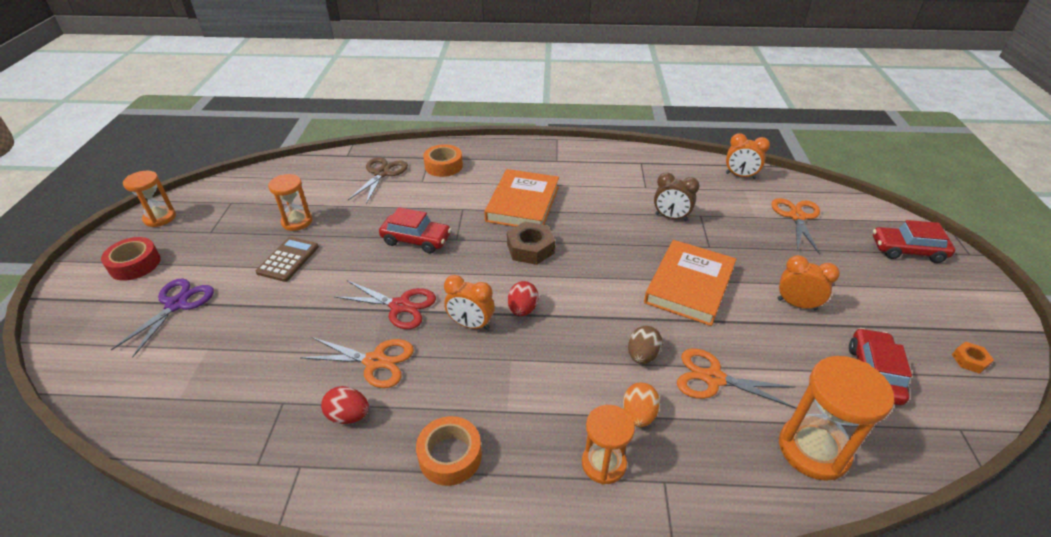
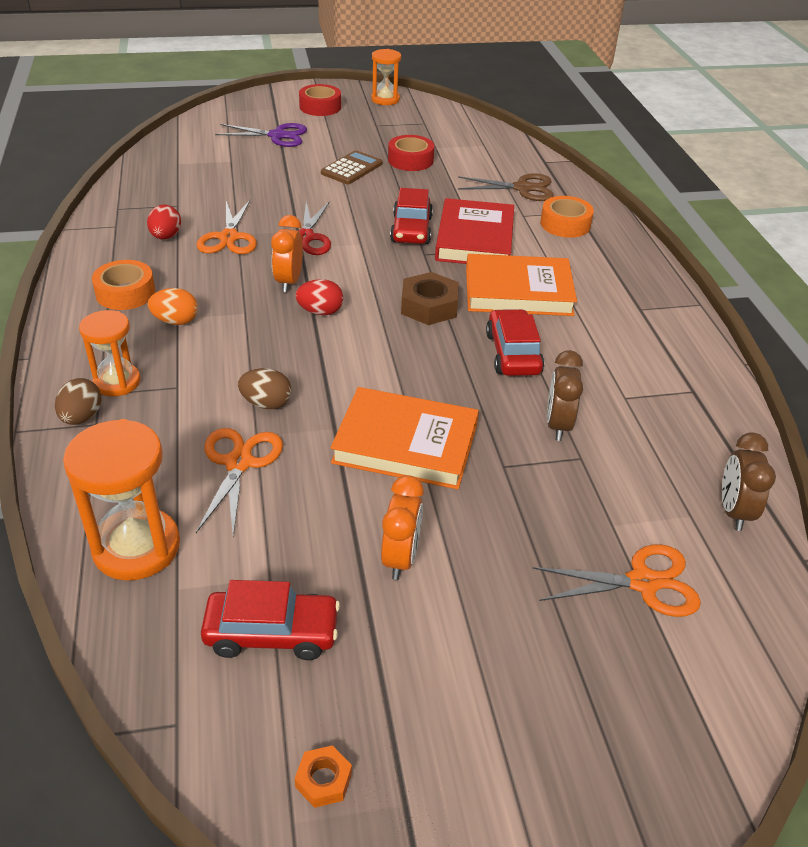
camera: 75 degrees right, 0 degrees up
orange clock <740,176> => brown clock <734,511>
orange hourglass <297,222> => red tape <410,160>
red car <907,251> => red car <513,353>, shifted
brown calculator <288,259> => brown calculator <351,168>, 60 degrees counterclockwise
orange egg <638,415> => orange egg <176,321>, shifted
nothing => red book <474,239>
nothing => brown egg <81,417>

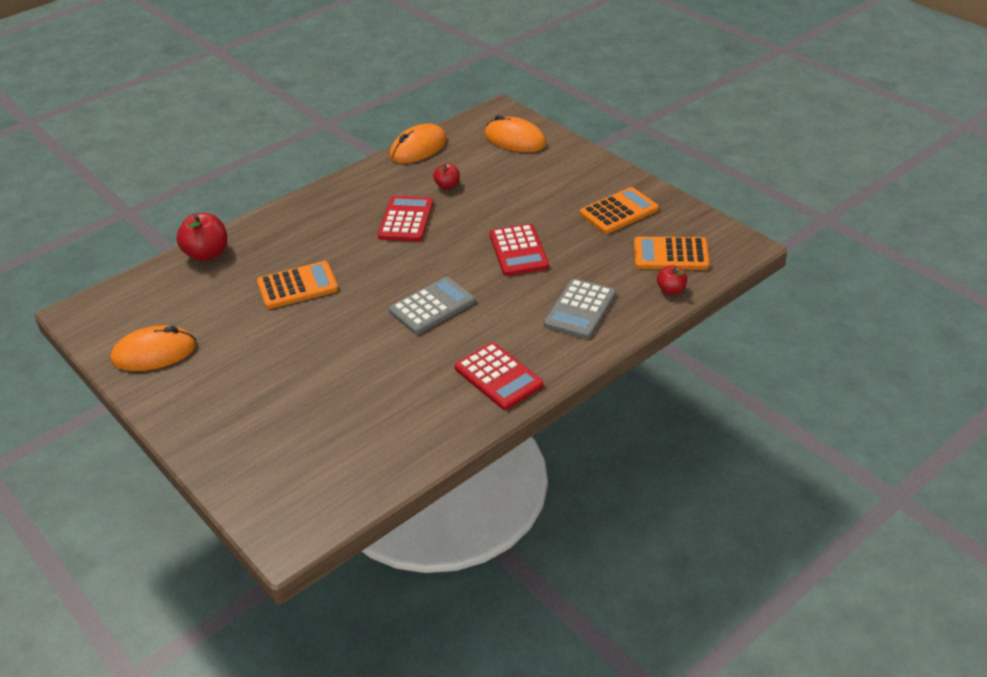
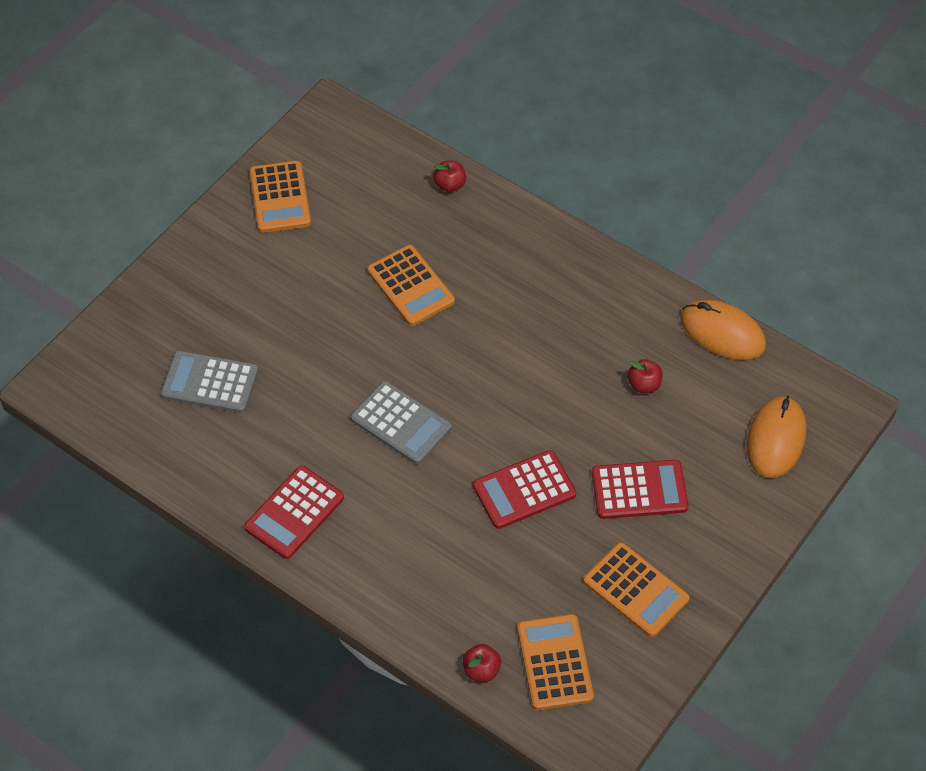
camera: 75 degrees right, 15 degrees up
red calculator <406,220> => red calculator <639,490>, shifted
red apple <207,254> => red apple <450,185>, x0.58
grey calculator <580,309> => grey calculator <209,383>, shifted
orange mouse <154,353> => orange calculator <280,198>

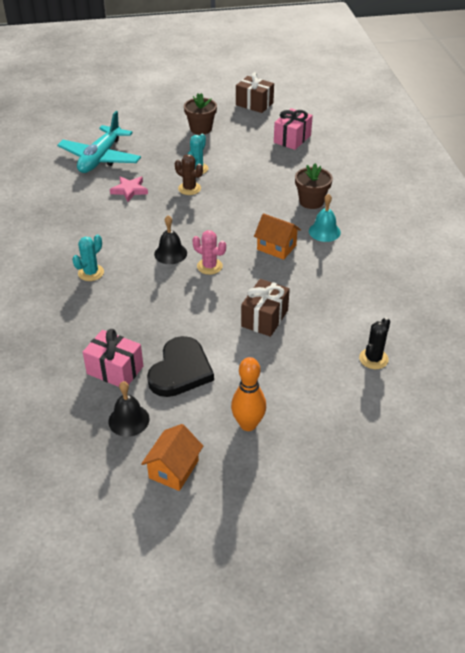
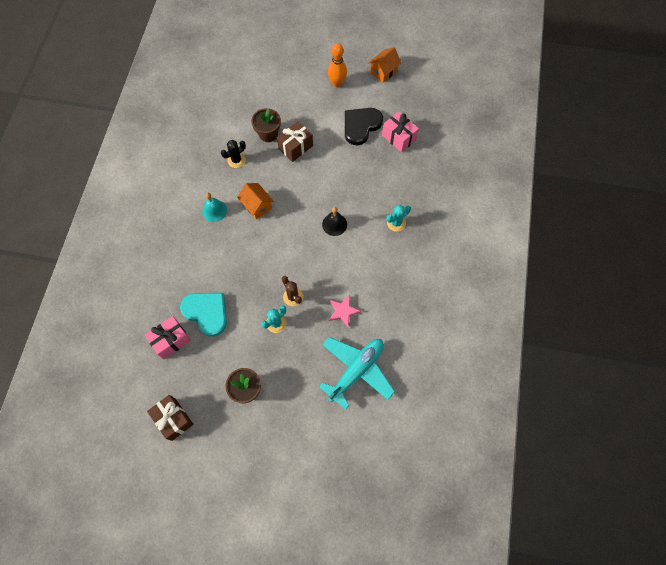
camera: 160 degrees left, 25 degrees up
brown flower pot <311,201> => brown flower pot <268,134>, shifted
pink cactus <209,266> => nothing
black cactus <373,359> => black cactus <236,160>, shifted
black bell <129,420> => nothing
nothing => turquoise heart <206,312>

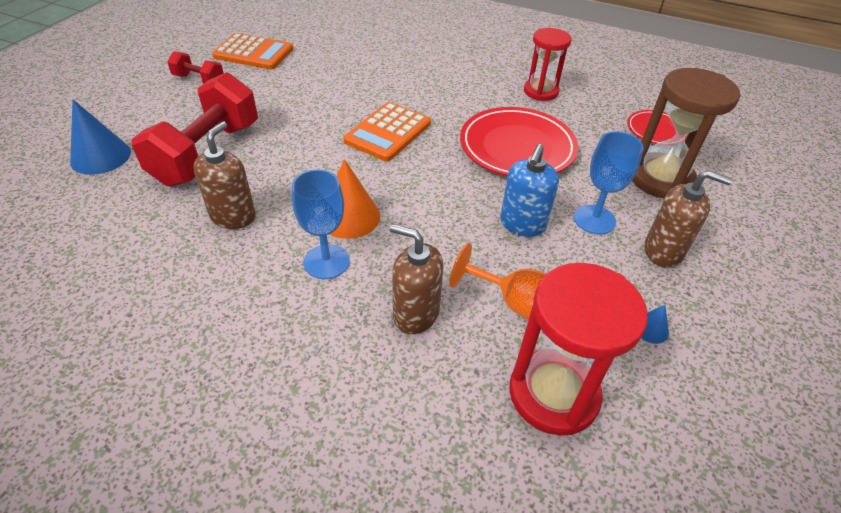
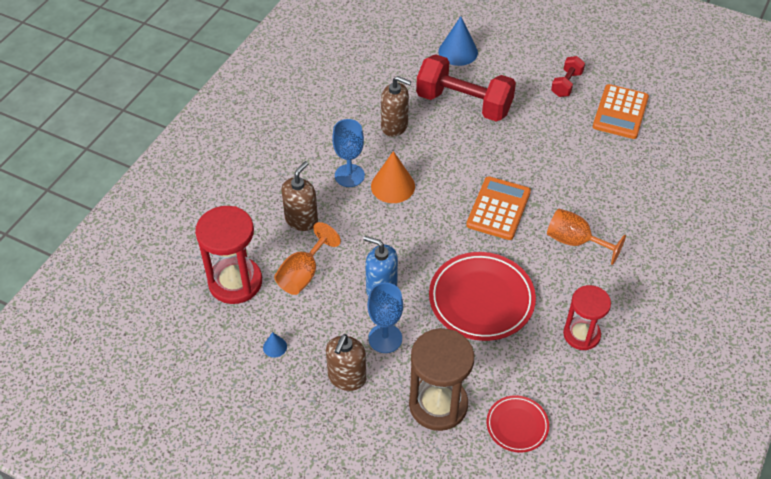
camera: 95 degrees right, 5 degrees up
orange calculator <387,132> => orange calculator <498,209>, 75 degrees clockwise
nothing => orange goblet <575,242>

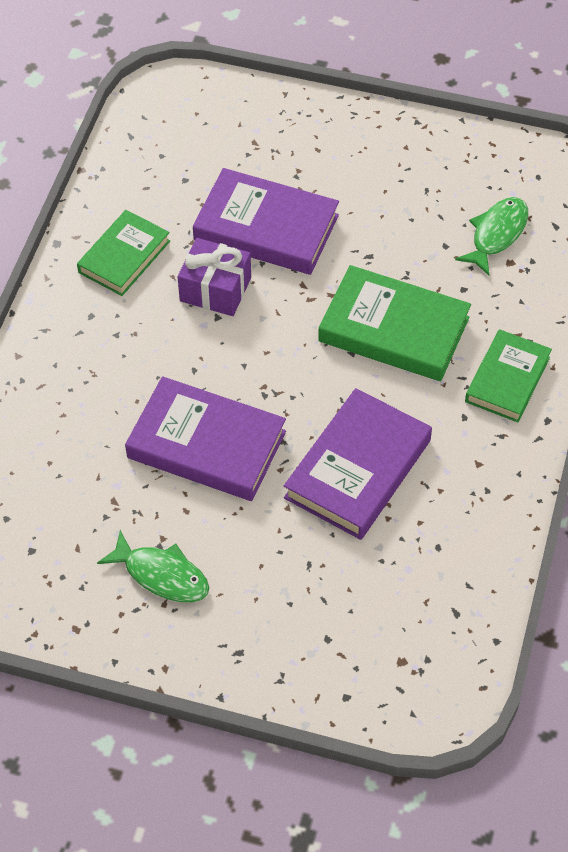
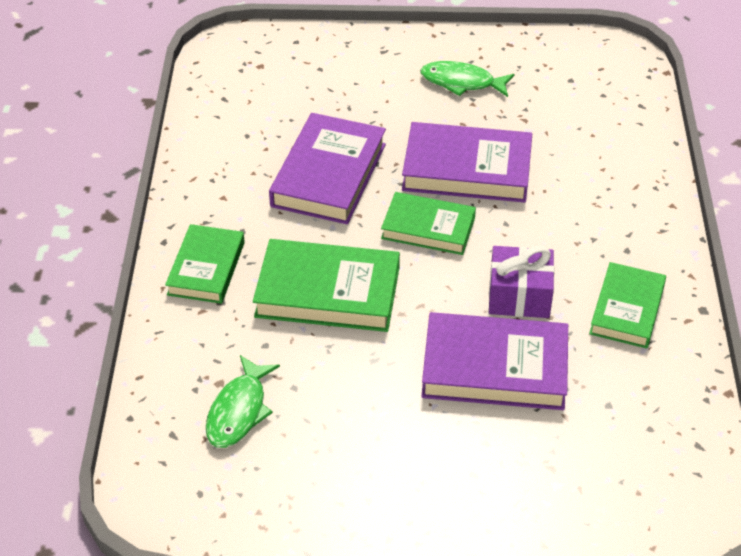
camera: 165 degrees right, 10 degrees down
nothing => green book <428,228>

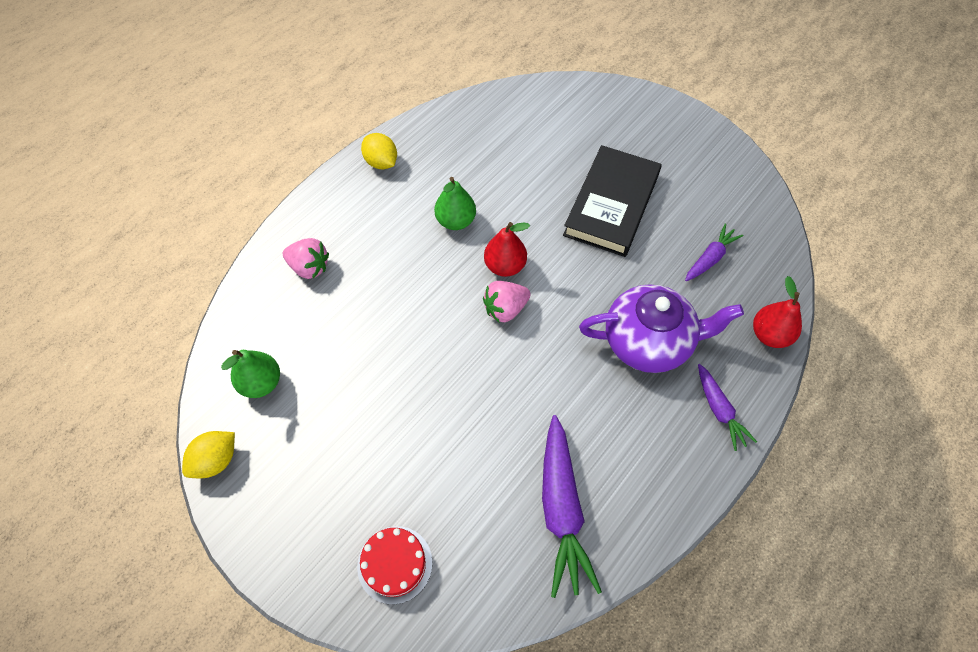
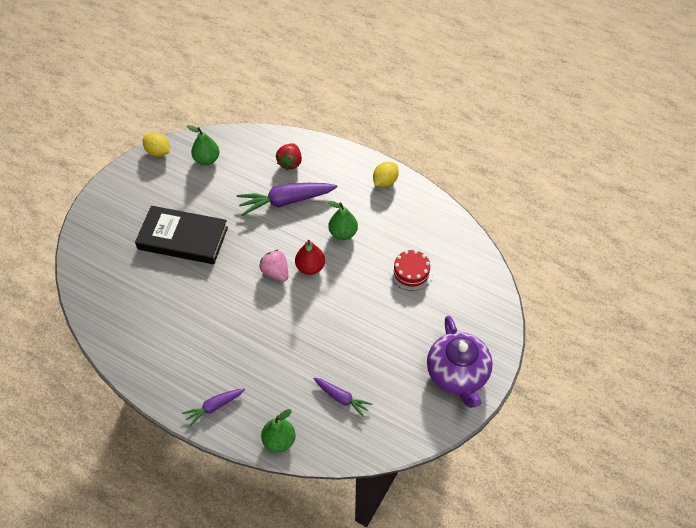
camera: 80 degrees right, 5 degrees down
black book <611,205> => black book <183,238>, shifted
pink strawberry <309,267> => red strawberry <290,163>
red pear <770,335> => green pear <279,441>
purple teapot <649,342> => purple teapot <457,374>, shifted
purple carrot <561,510> => purple carrot <285,201>, shifted
red cake <394,564> => red cake <411,272>, shifted

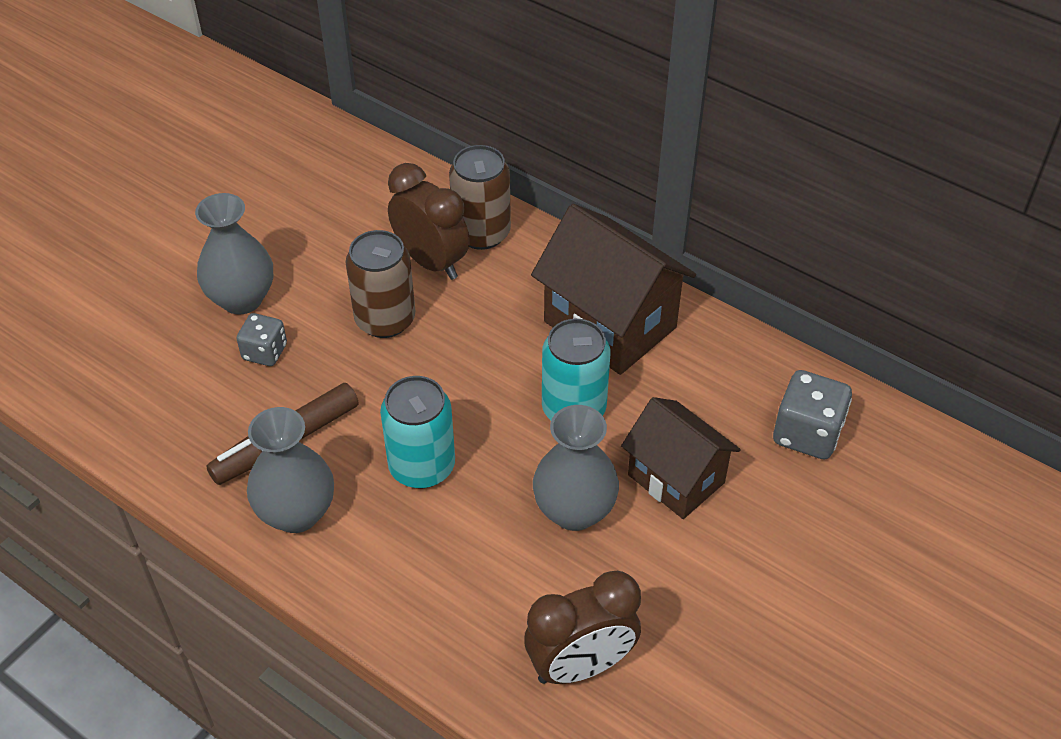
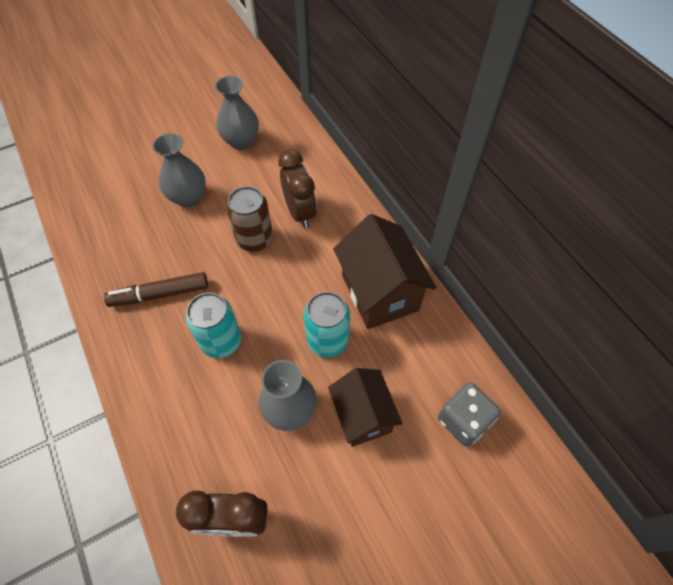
camera: 25 degrees right, 10 degrees up
brown can <481,233> => nothing
grey dice <265,352> => nothing
grey vase <297,513> => grey vase <241,141>, shifted

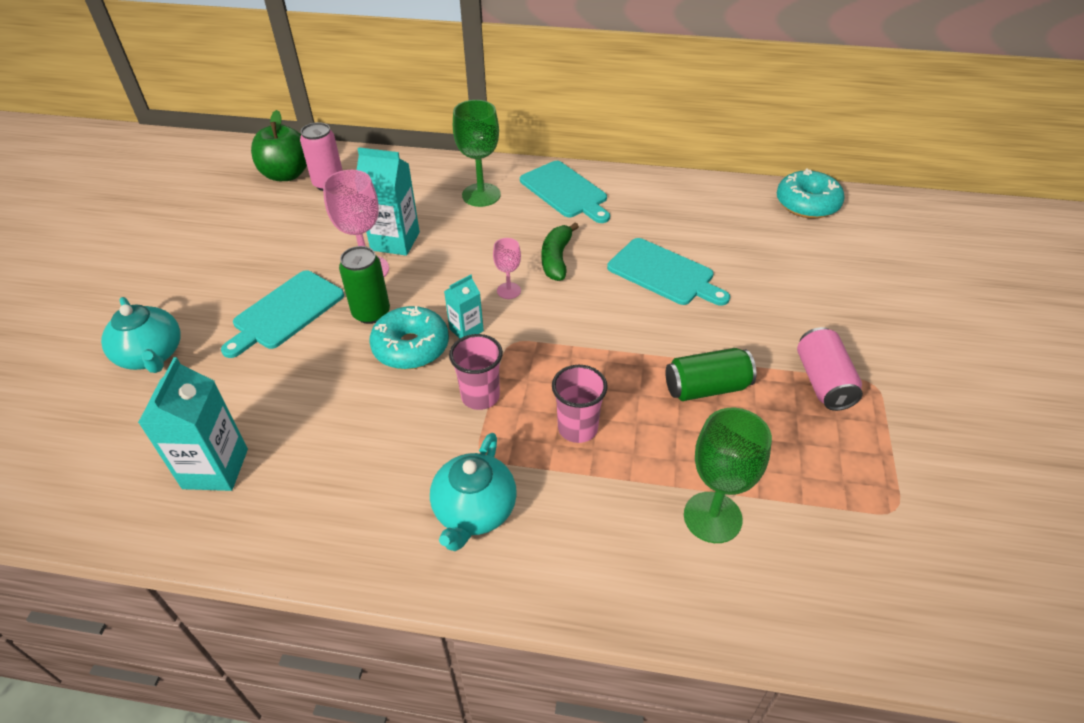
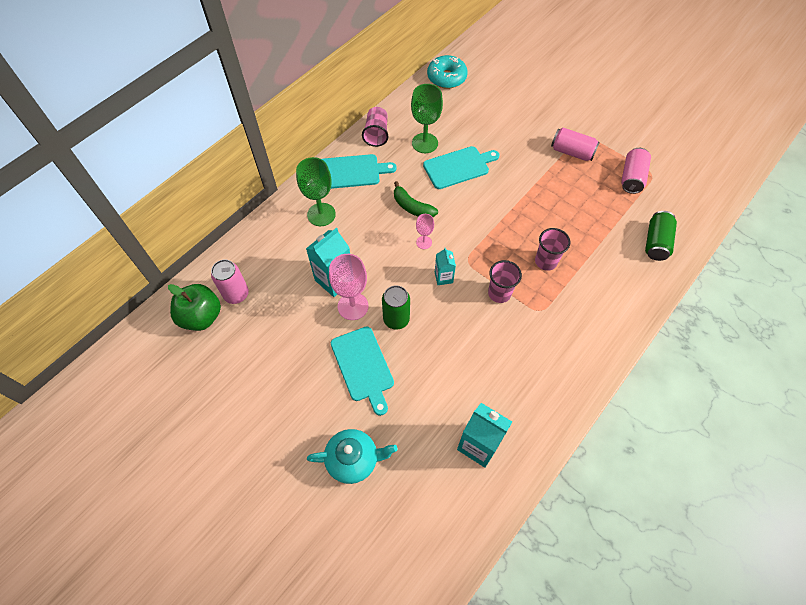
camera: 60 degrees left, 15 degrees up
turquoise donut <411,347> => nothing
green can <706,388> => green can <656,242>, shifted
green goblet <712,517> => green goblet <425,143>, shifted
turquoise teapot <474,511> => nothing
nothing => pink cup <376,134>
nothing => pink can <632,178>

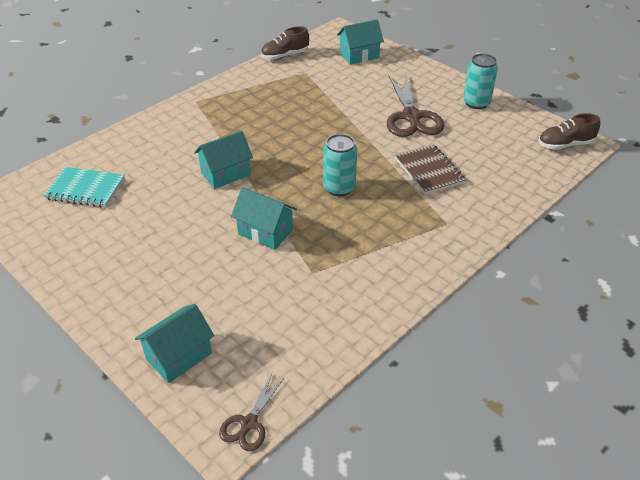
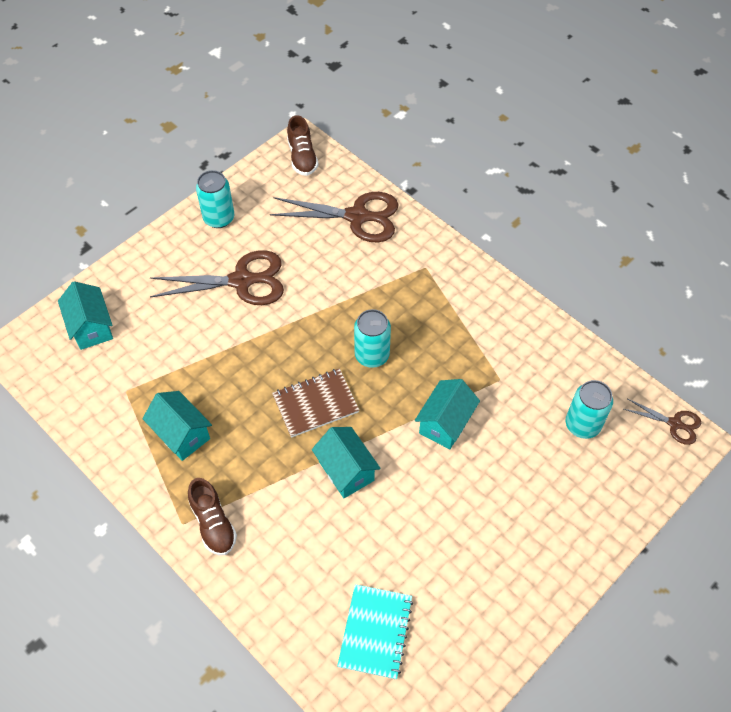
camera: 90 degrees left, 15 degrees up
brown shoe <285,55> => brown shoe <213,523>, shifted
brown notebook <428,171> => brown notebook <315,404>, shifted
turquoise house <179,356> => turquoise house <181,434>, shifted
nothing => brown scissors <357,217>
nothing => turquoise can <582,425>

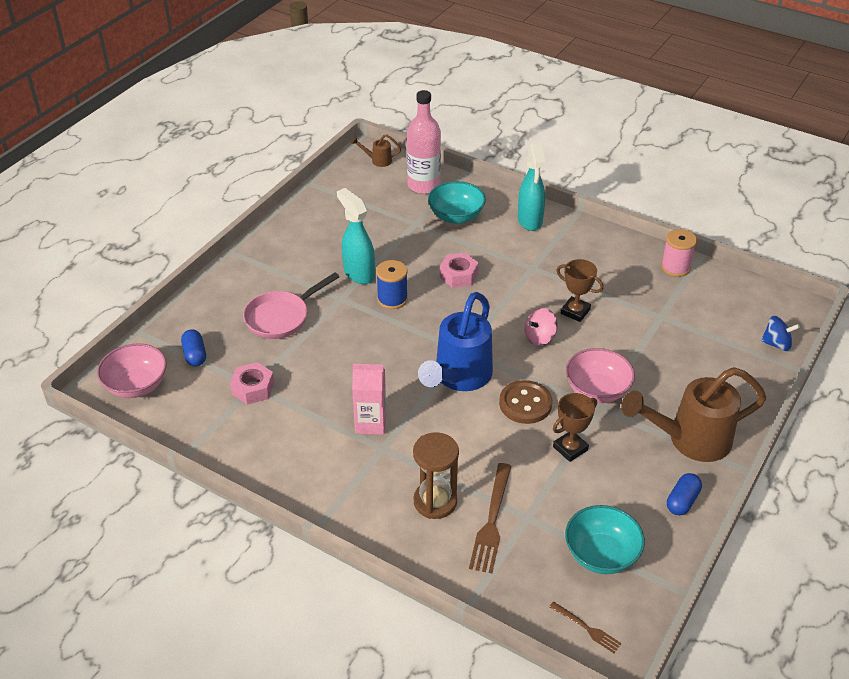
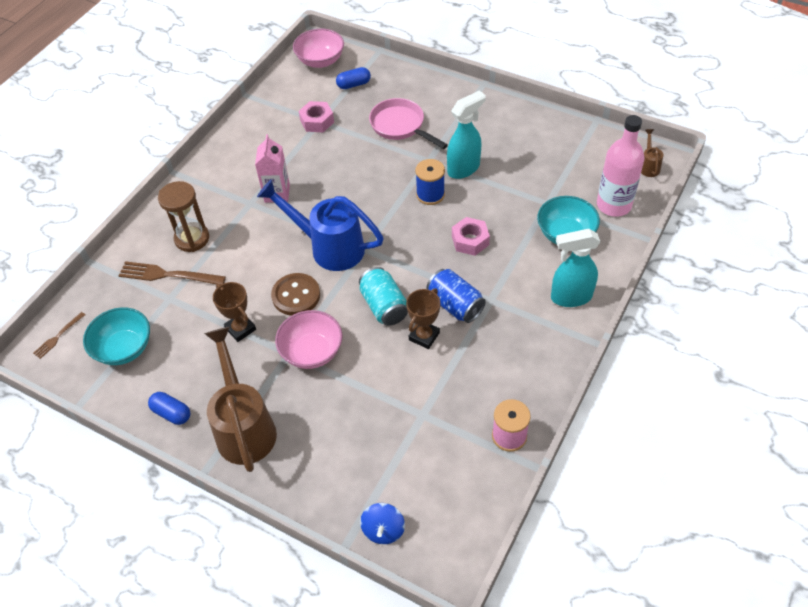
camera: 90 degrees right, 10 degrees up
pink spinning top <539,337> => turquoise can <384,306>
nothing => blue can <455,305>

